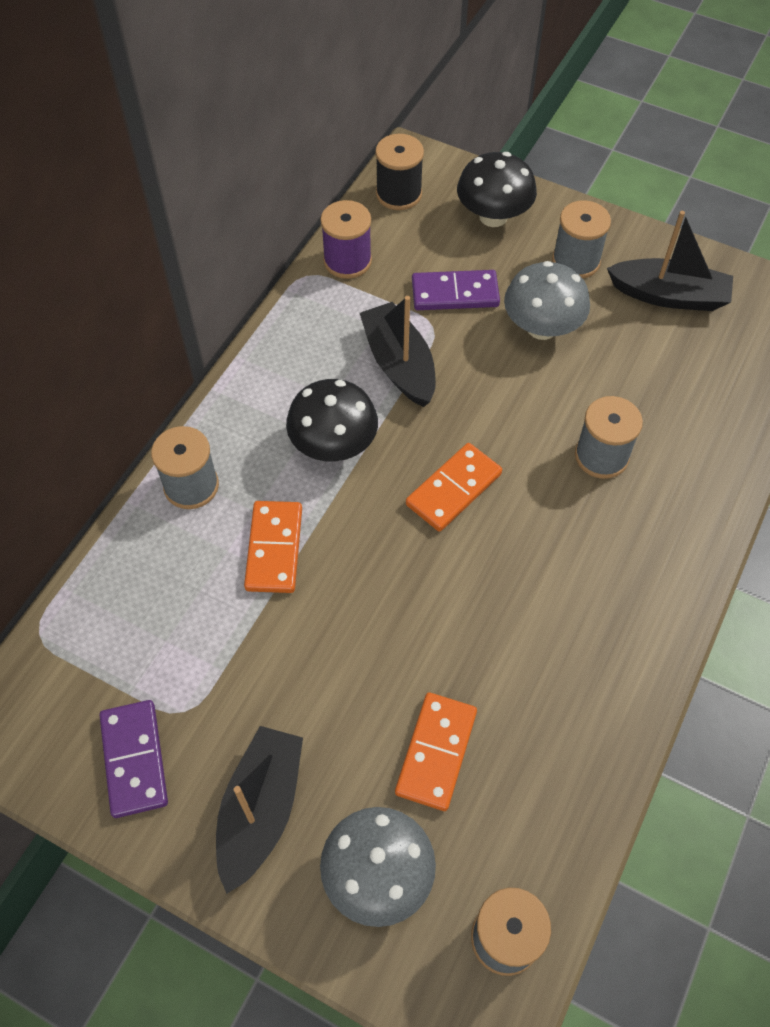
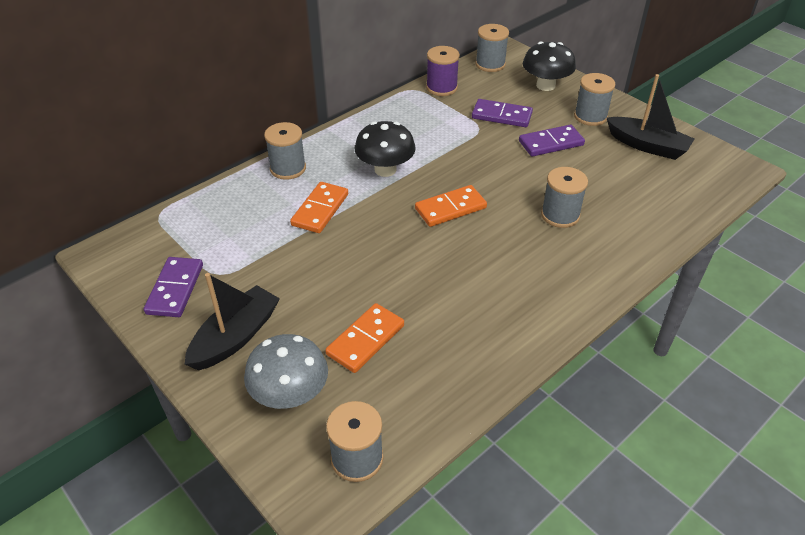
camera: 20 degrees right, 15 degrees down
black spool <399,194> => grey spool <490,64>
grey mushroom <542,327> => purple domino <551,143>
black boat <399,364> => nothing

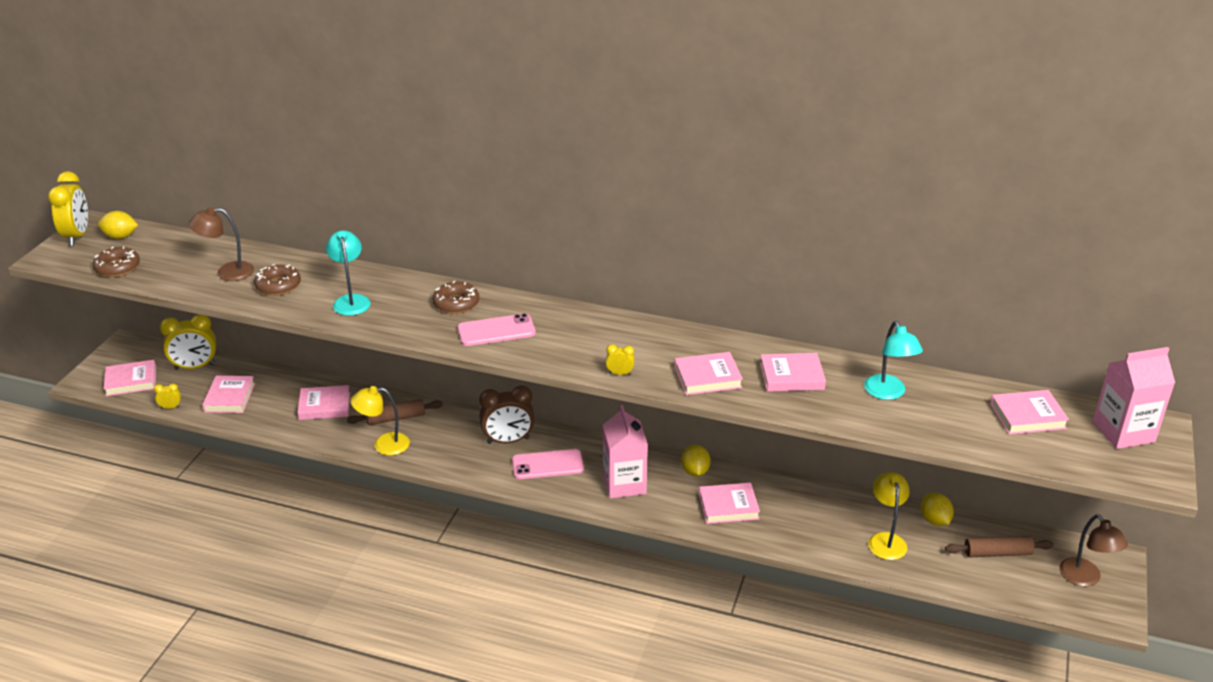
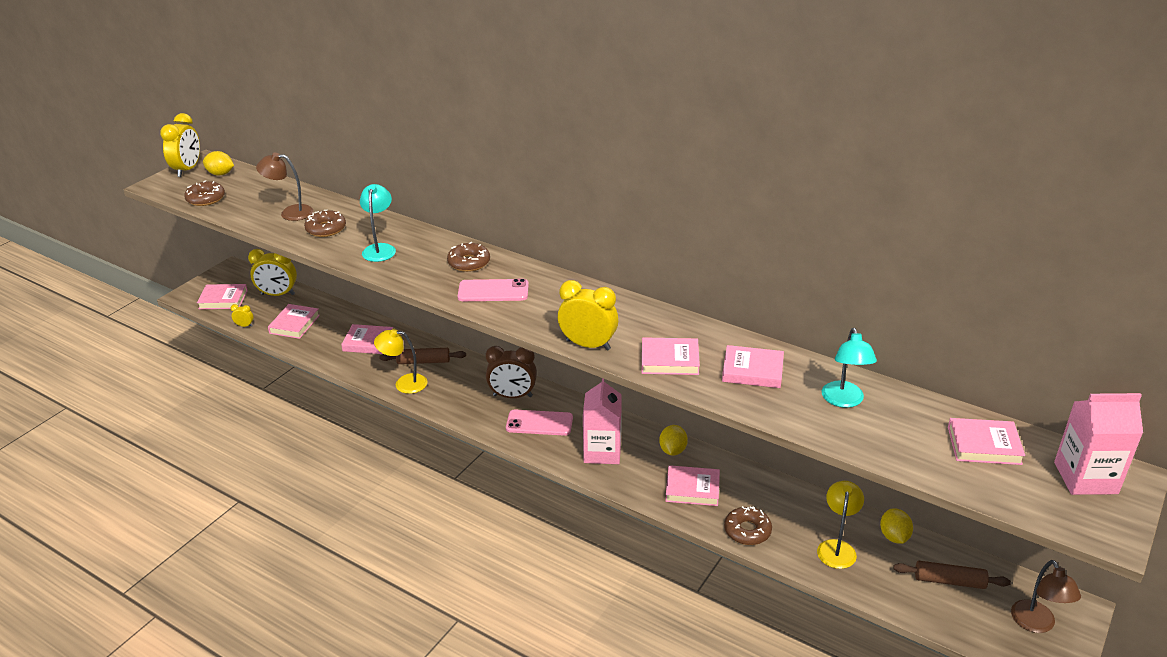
camera: 15 degrees right, 0 degrees up
yellow clock <620,374> => yellow clock <588,345>, x2.17
nothing => brown donut <747,531>

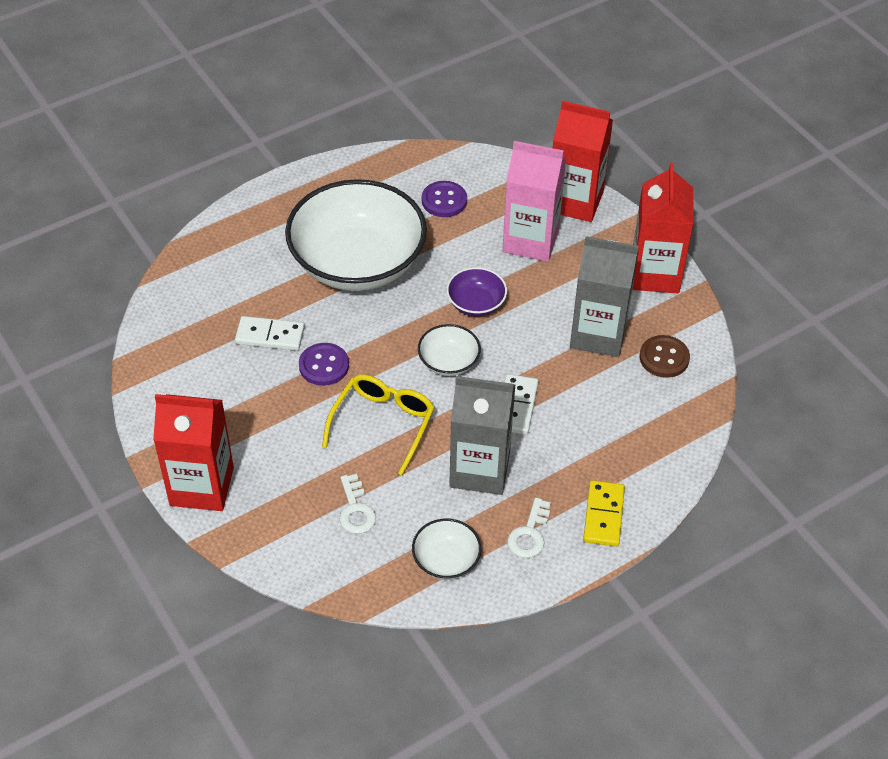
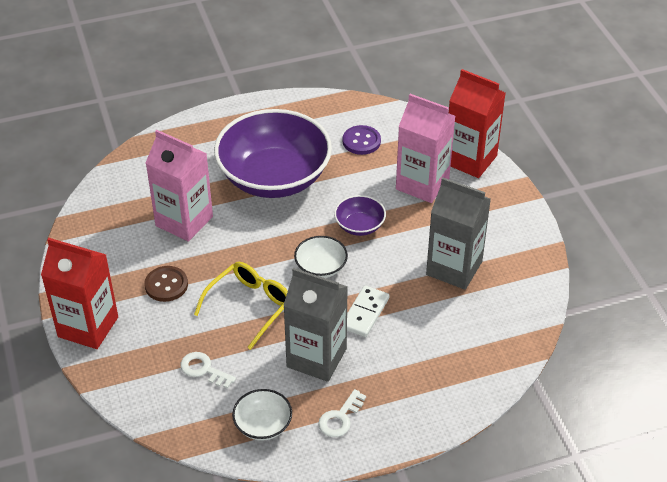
camera: 15 degrees right, 5 degrees down
red carton <655,274> => nothing
white bowl <357,262> => purple bowl <274,177>
white domino <270,336> => pink carton <184,221>
brown button <664,358> => brown button <166,285>, shifted
purple button <324,365> => nothing
white key <356,510> => white key <203,369>, 120 degrees clockwise
yellow domino <604,515> => nothing

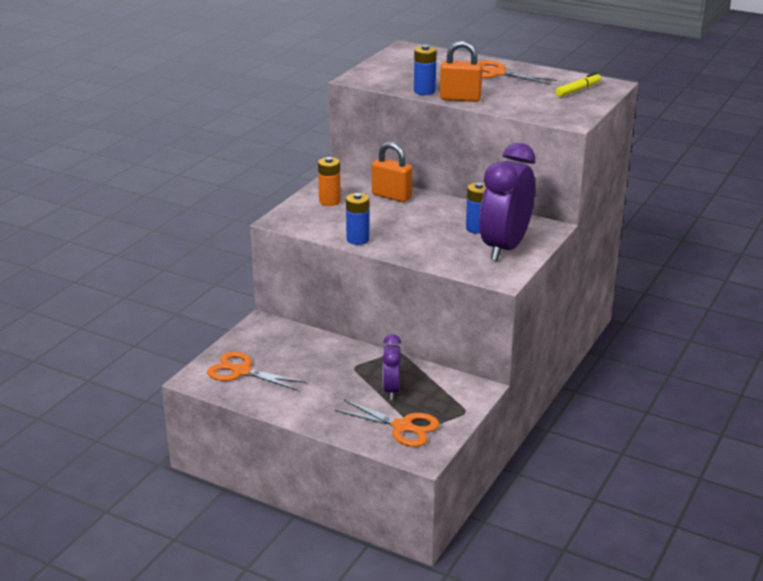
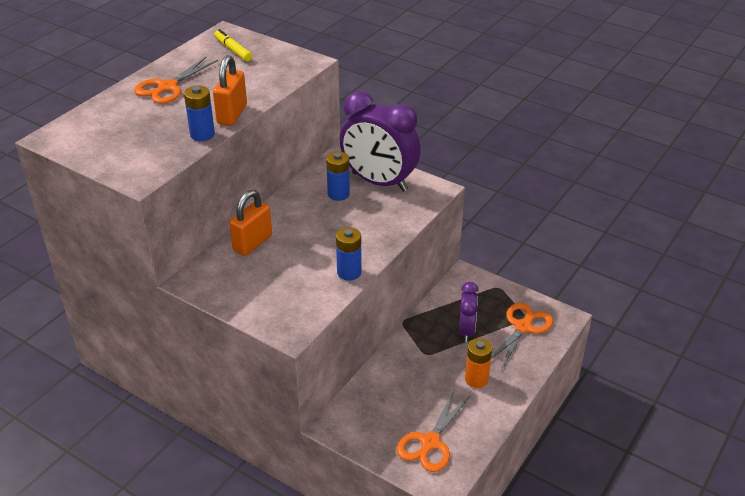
camera: 85 degrees left, 10 degrees up
orange battery <329,201> => orange battery <476,379>, shifted
purple clock <391,390> => purple clock <466,330>, 90 degrees counterclockwise

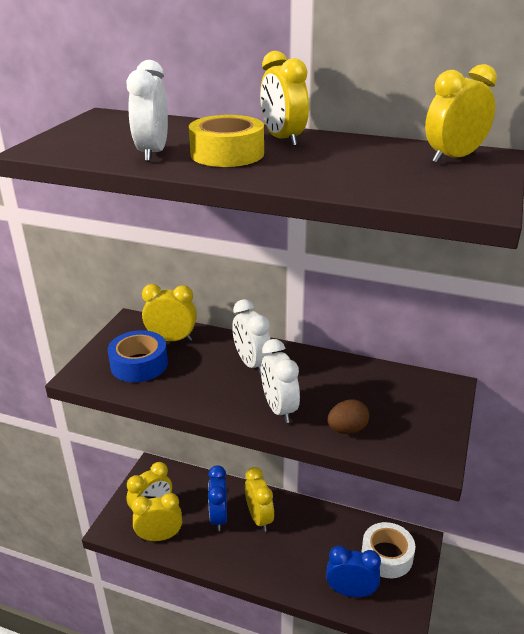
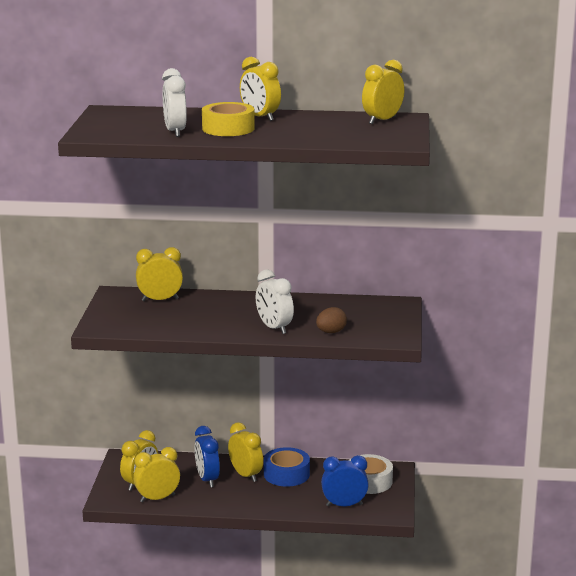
camera: 15 degrees left, 10 degrees down
white clock <251,364> => nothing
blue tape <139,364> => blue tape <286,474>, shifted

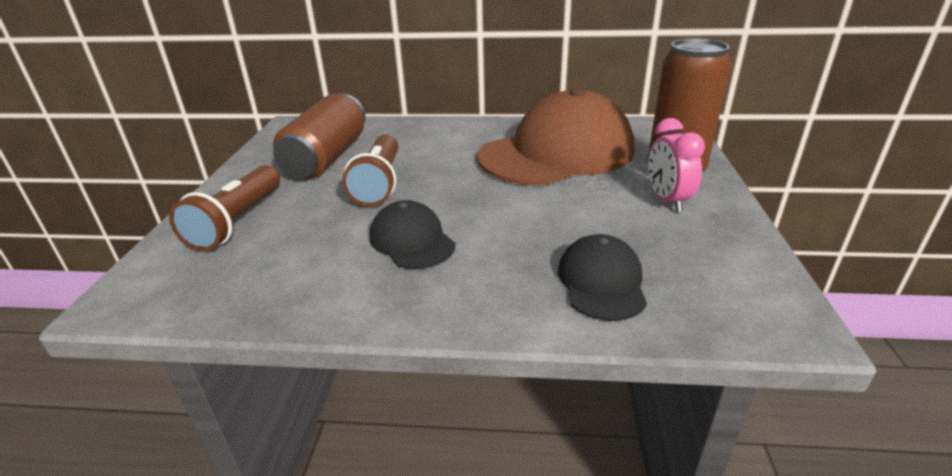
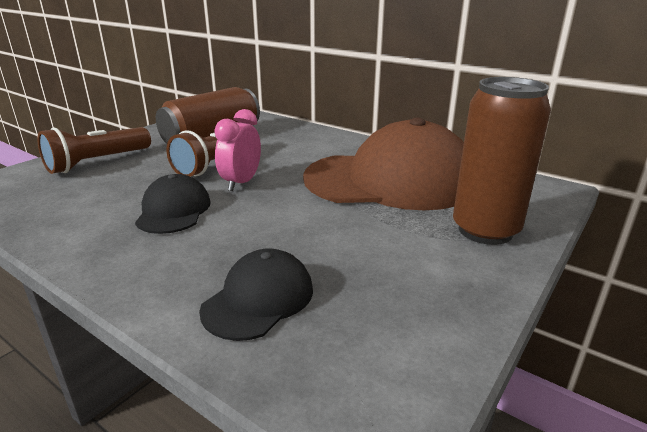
camera: 30 degrees right, 5 degrees down
pink clock <667,201> => pink clock <241,183>, shifted

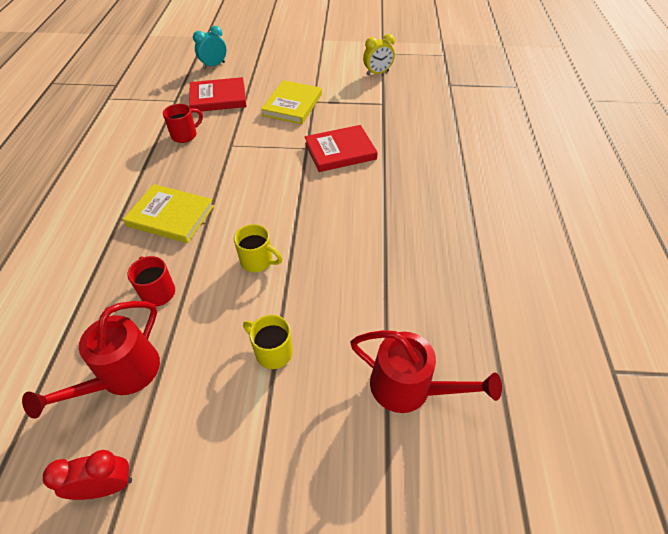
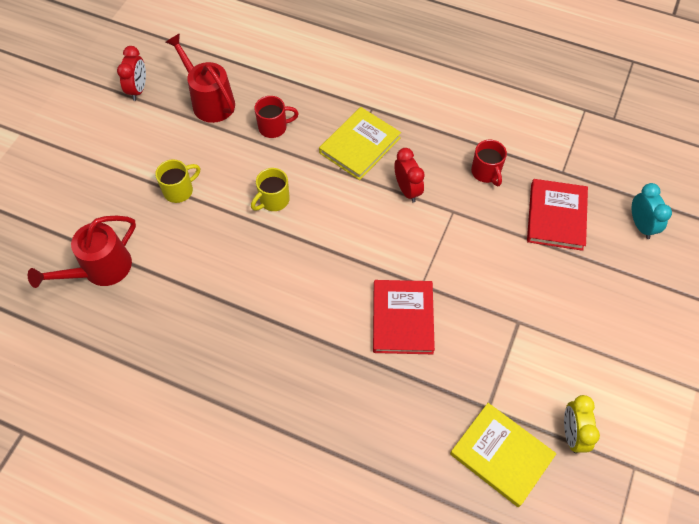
camera: 110 degrees right, 10 degrees up
yellow book <292,105> => yellow book <501,455>, shifted
nothing => red clock <407,190>

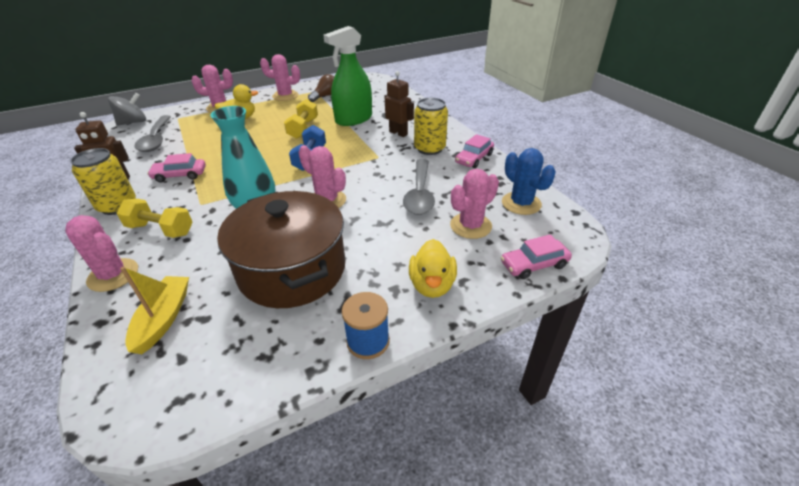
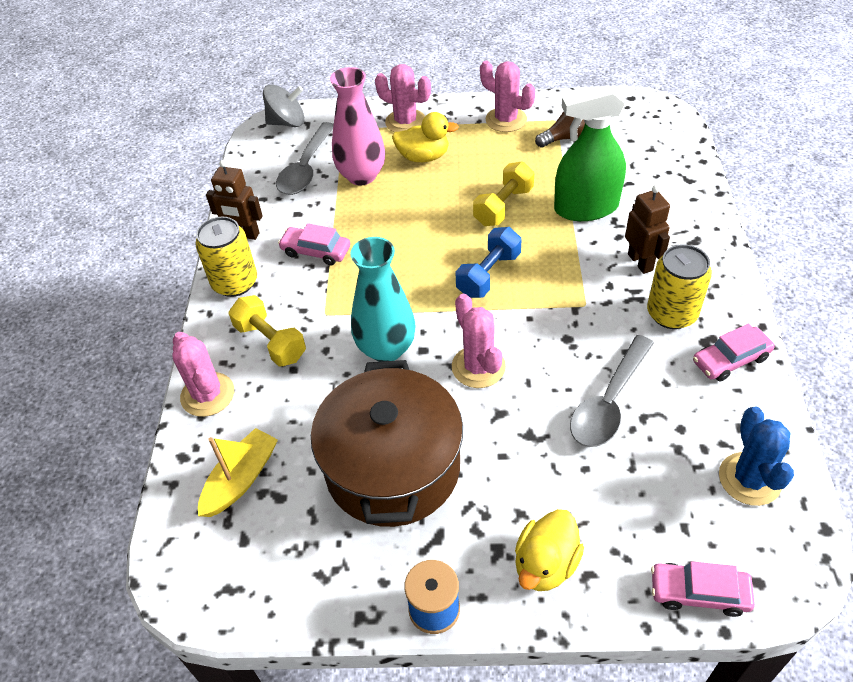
camera: 30 degrees right, 10 degrees up
pink cactus <470,226> => nothing
nothing => pink vase <361,176>

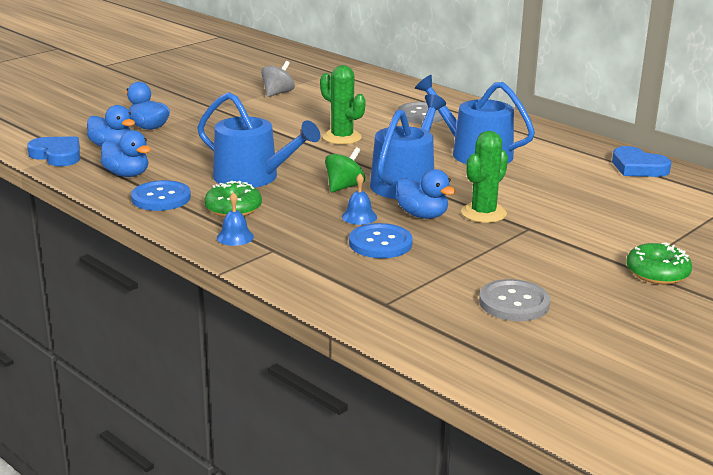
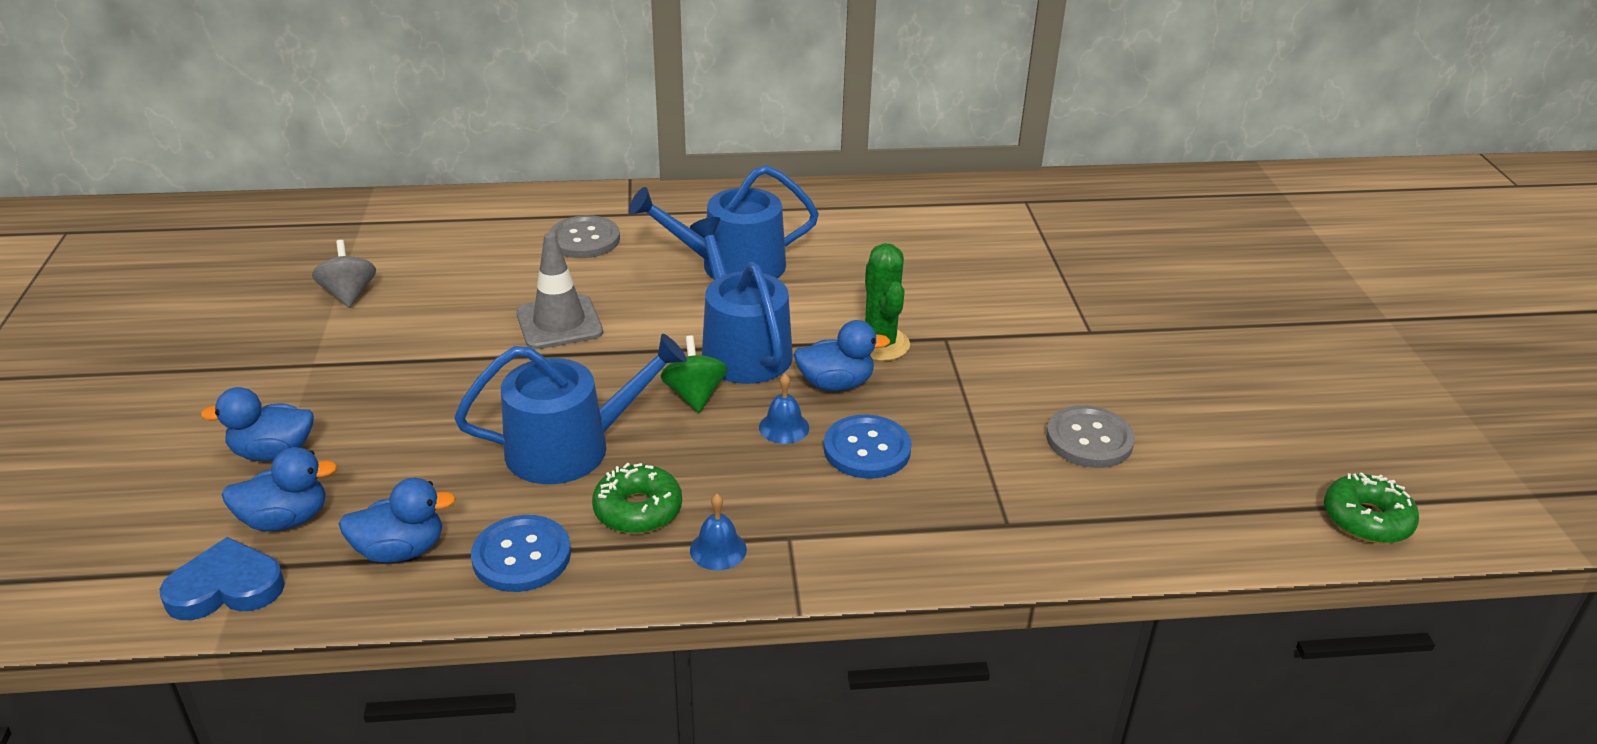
camera: 50 degrees left, 10 degrees up
green cactus <342,137> => grey traffic cone <559,323>
blue heart <638,167> => nothing
green donut <657,273> => green donut <1366,519>, shifted

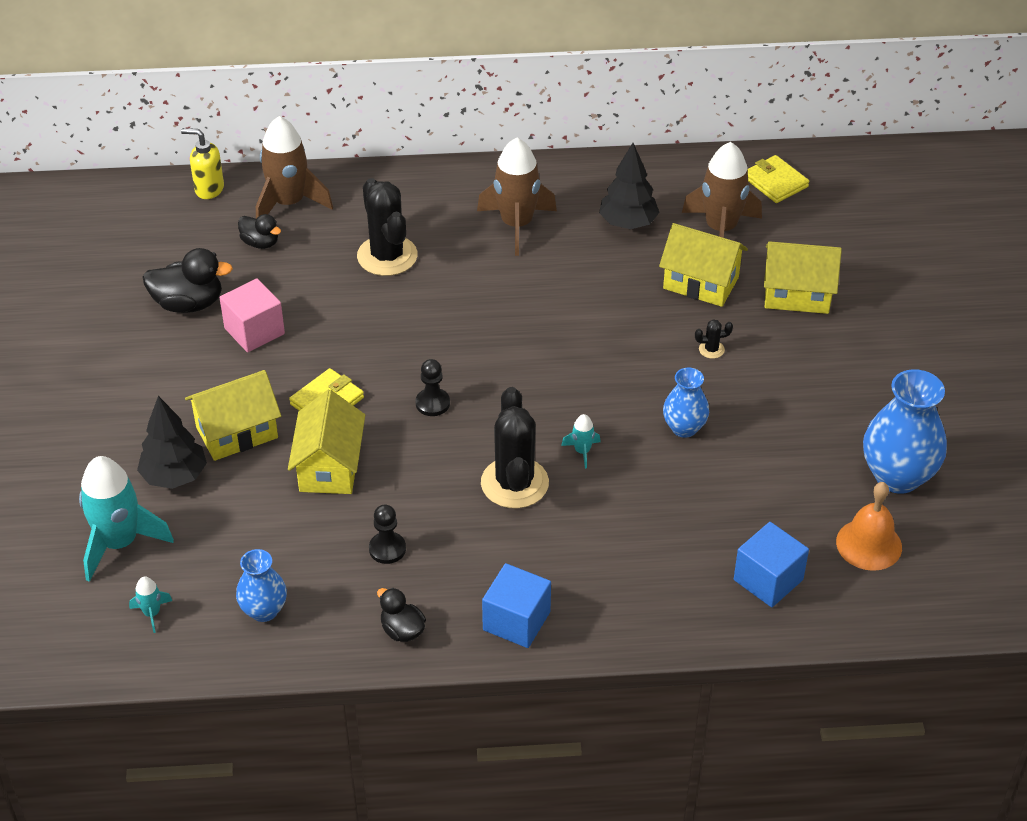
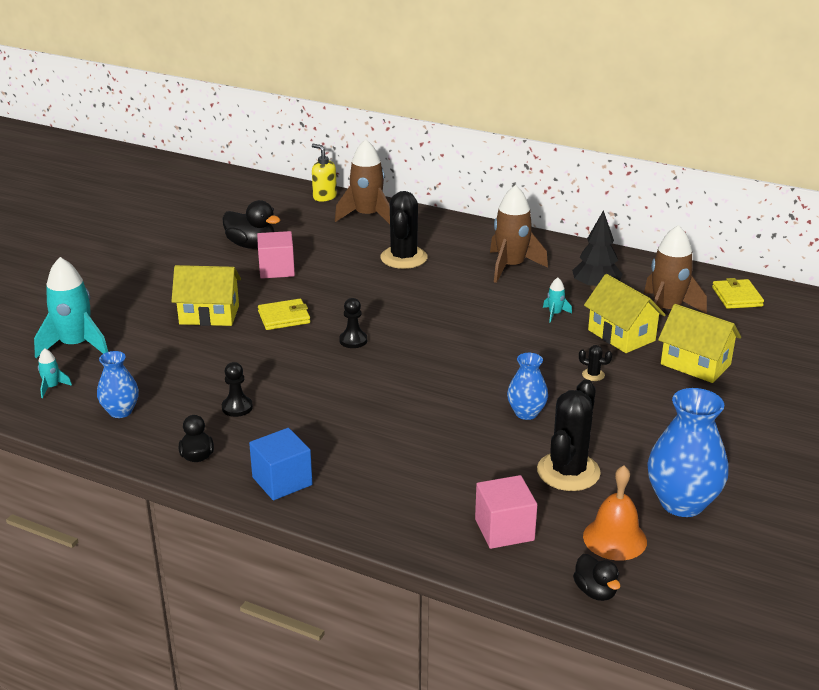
camera: 30 degrees right, 15 degrees down
black duck <260,243> => black duck <595,591>, shifted
black cactus <514,483> => black cactus <568,472>, shifted
yellow house <329,467> => nothing
black tree <175,476> => nothing
turquoise rocket <582,451> => turquoise rocket <555,314>, shifted
blue cube <768,580> => pink cube <504,529>

